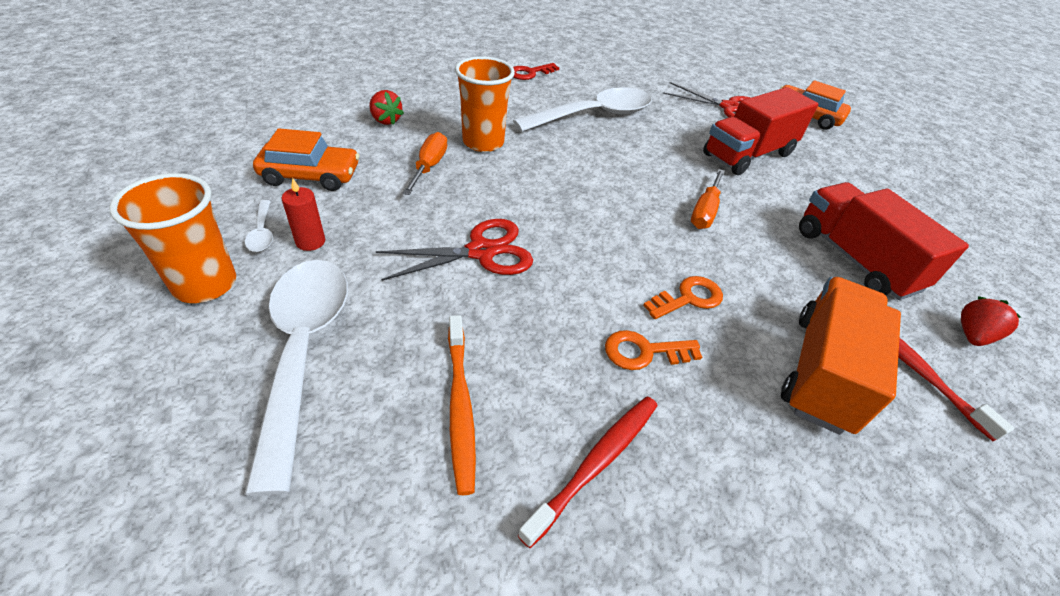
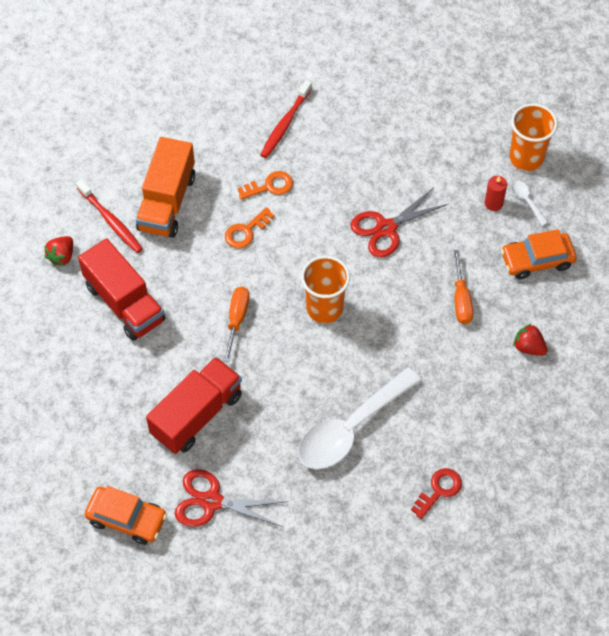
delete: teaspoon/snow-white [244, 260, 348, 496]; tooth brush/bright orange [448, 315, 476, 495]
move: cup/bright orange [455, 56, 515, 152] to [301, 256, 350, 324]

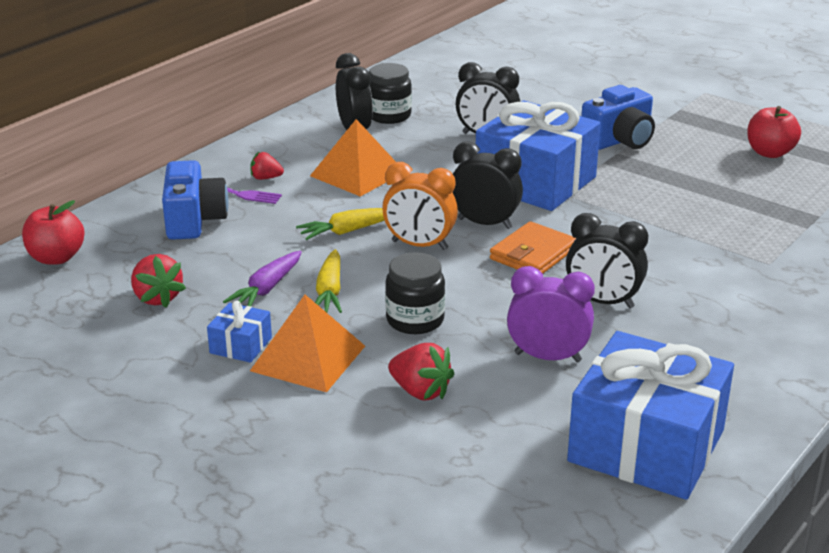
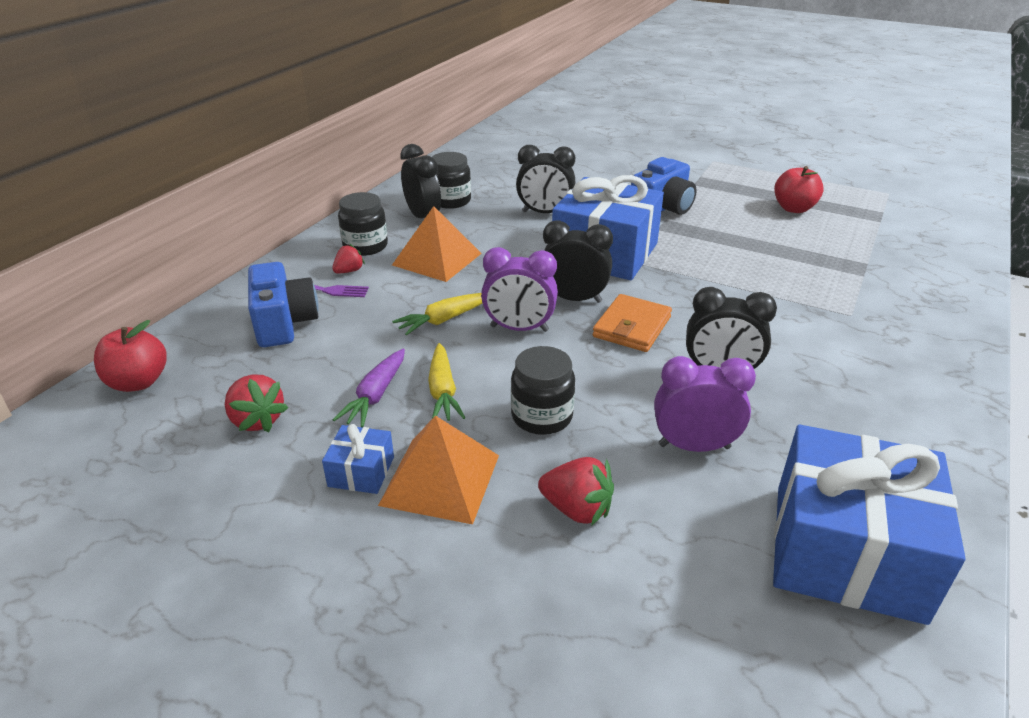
insert: preserve jar/ebony [338, 192, 388, 256]
recolor: alarm clock/bright orange [382, 162, 458, 250] to alarm clock/violet [481, 247, 558, 332]
rotate: toy strawberry/crimson [250, 152, 284, 180] = [332, 244, 365, 274] 135 degrees clockwise

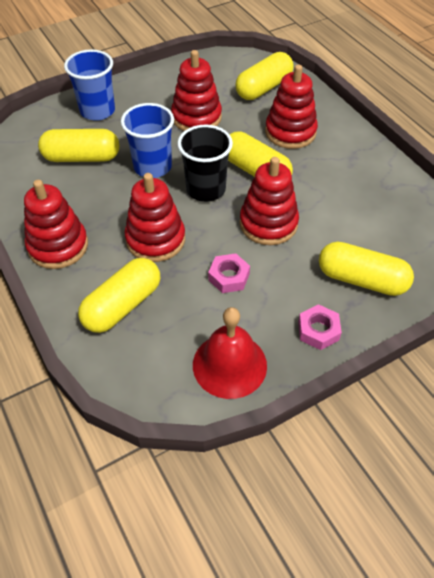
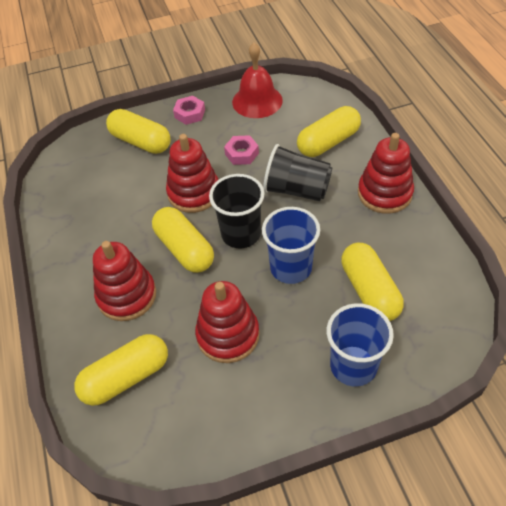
replace: ring stacker/crimson [124, 173, 185, 262] to cup/ebony [263, 144, 332, 201]
rotate: capsule/bright yellow [38, 129, 119, 162] = [341, 243, 404, 321] 60 degrees clockwise

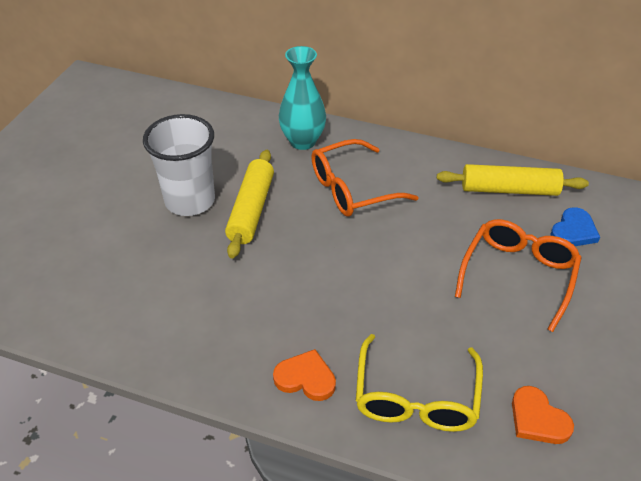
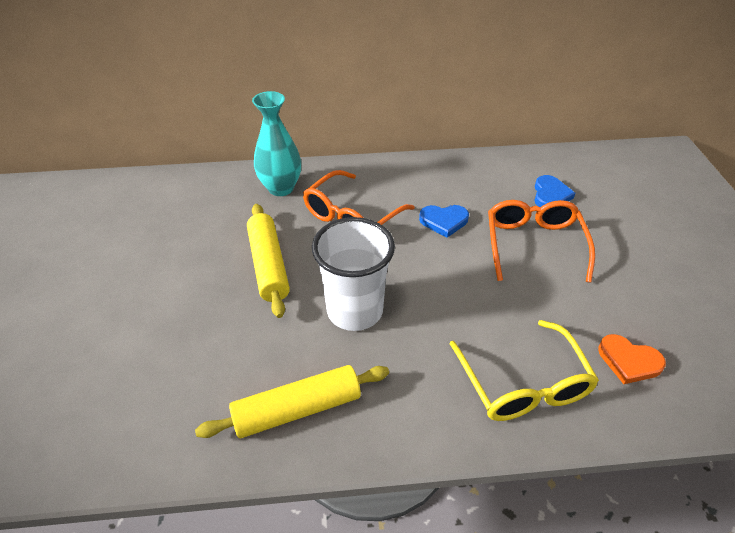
delete: love heart/bright orange [273, 349, 336, 401]
insert: love heart/royal blue [419, 205, 469, 238]
move: cup/snow-white [143, 114, 215, 216] to [312, 217, 395, 331]; rolling pin/bright yellow [437, 164, 589, 196] to [195, 365, 389, 438]

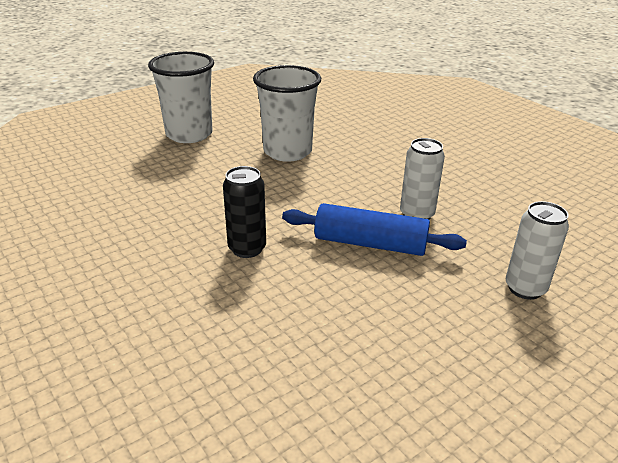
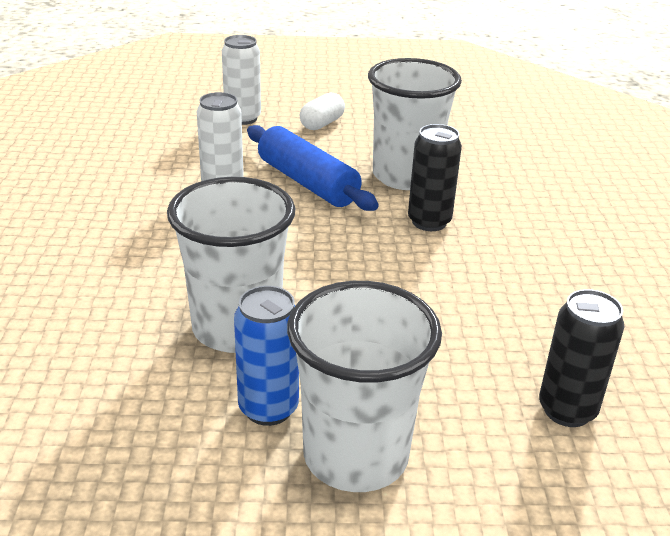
insert: cup/snow-white [368, 58, 462, 190]; capsule/snow-white [300, 93, 345, 130]; tin/royal blue [234, 286, 299, 426]; tin/ebony [539, 289, 624, 427]

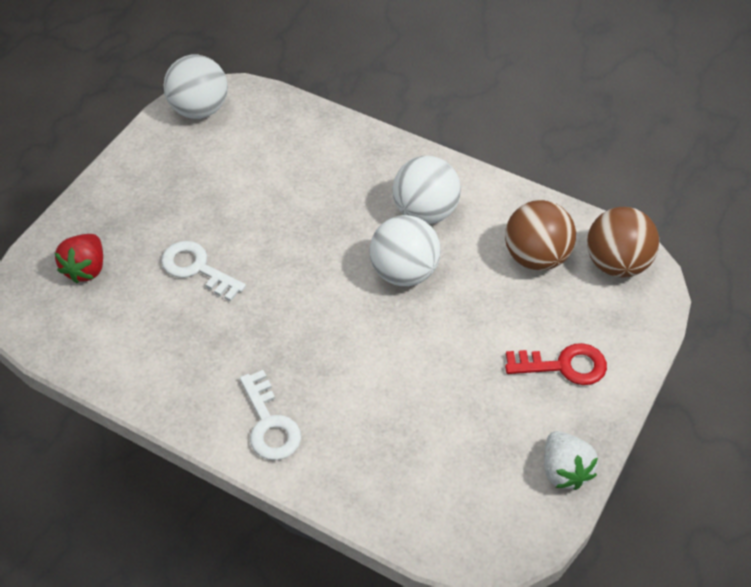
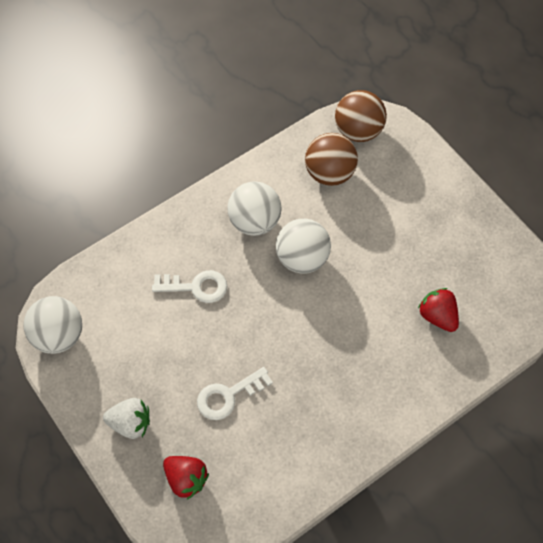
delete: key/crimson [505, 343, 607, 385]
insert: toy strawberry/crimson [418, 288, 459, 332]
move: key/snow-white [240, 370, 301, 460] to [152, 270, 227, 303]; toy strawberry/snow-white [544, 431, 598, 490] to [103, 398, 150, 439]

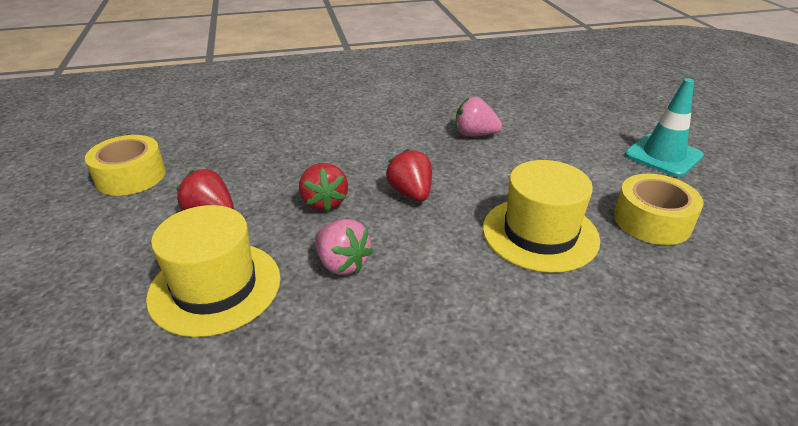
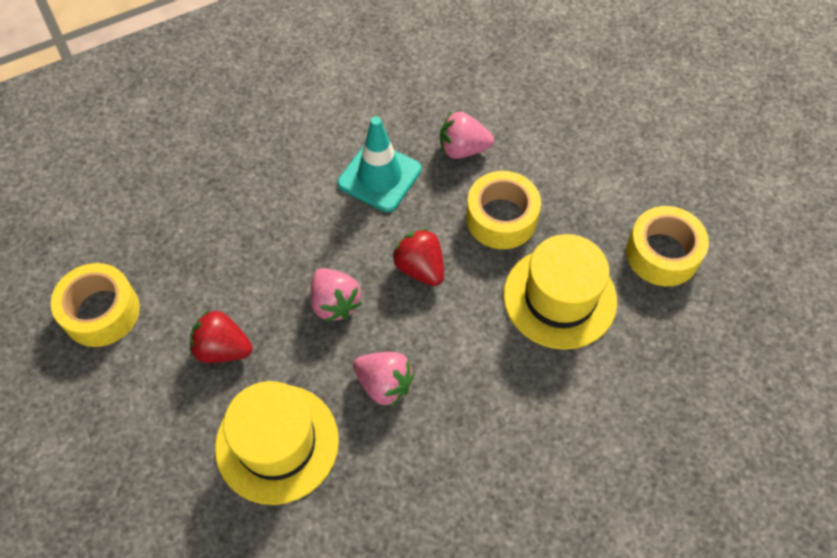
insert: roll of tape/bright yellow [466, 171, 541, 249]
move: safety cone/aqua [625, 78, 704, 177] to [338, 117, 421, 212]
recolor: toy strawberry/crimson [299, 163, 348, 212] to toy strawberry/rosy [311, 268, 362, 322]

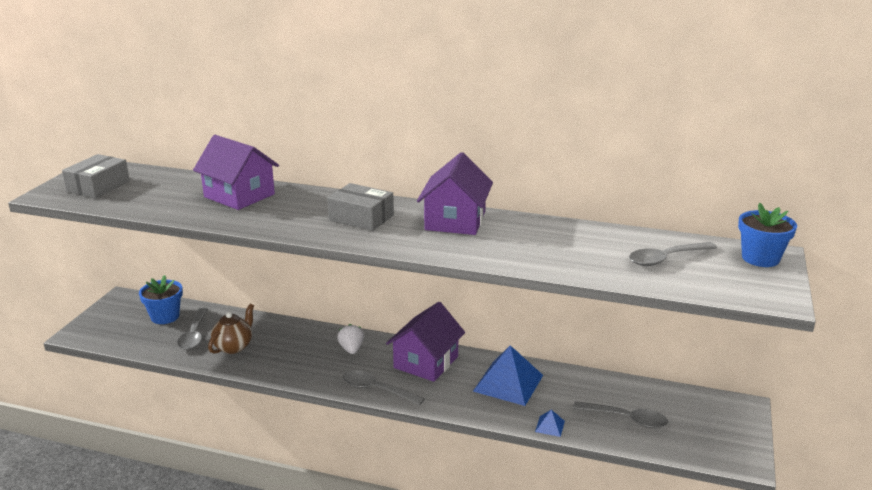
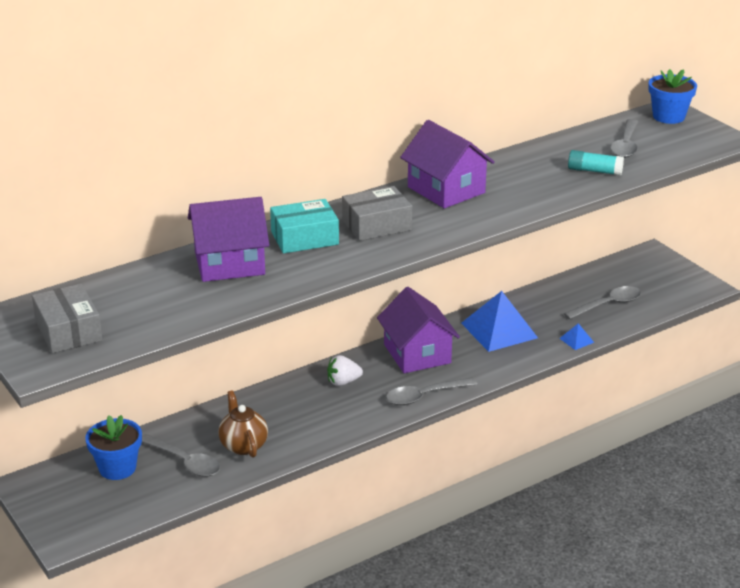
insert: glue/aqua [568, 150, 624, 176]; package/aqua [270, 199, 339, 253]
rotate: toy strawberry/snow-white [337, 324, 364, 354] = [327, 355, 363, 386] 45 degrees counterclockwise

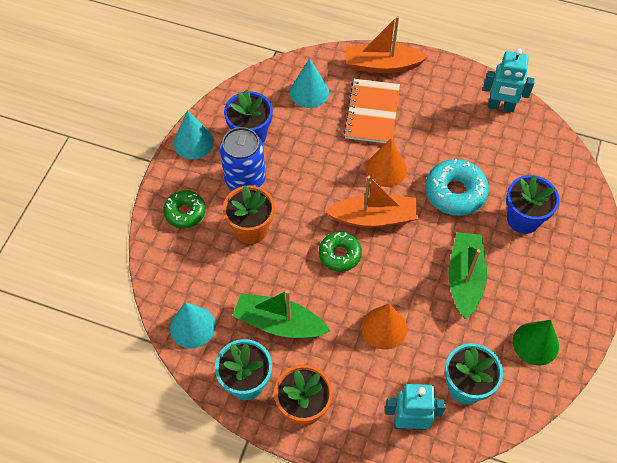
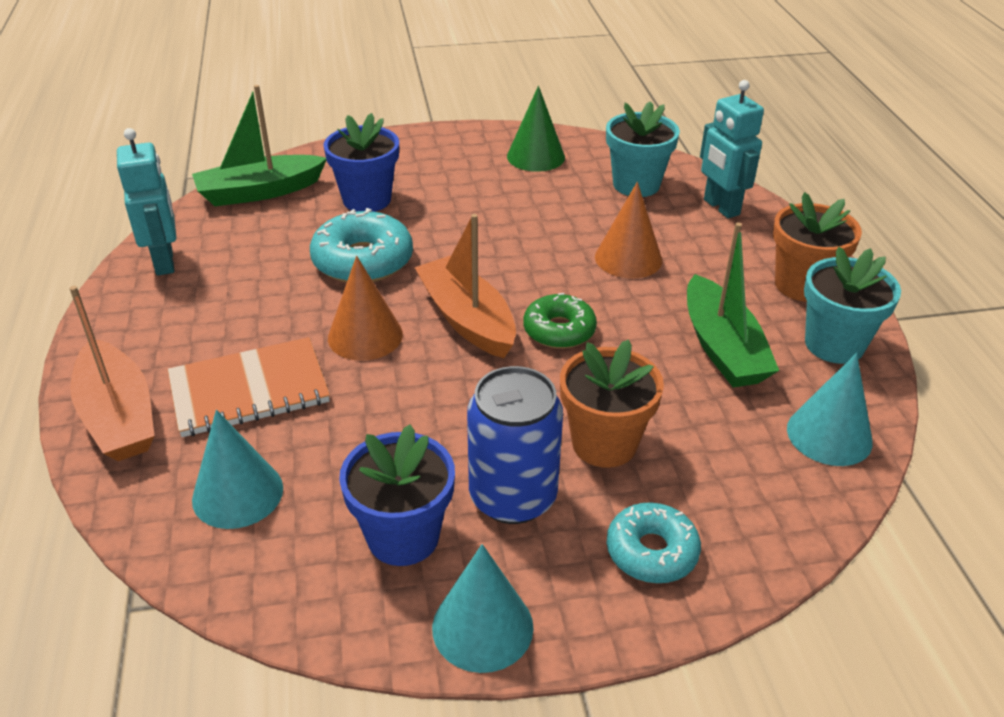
move: toy boat/green [448, 232, 487, 319] to [192, 85, 326, 206]
recolor: doughnut/green [163, 190, 206, 228] to doughnut/aqua [607, 502, 701, 583]

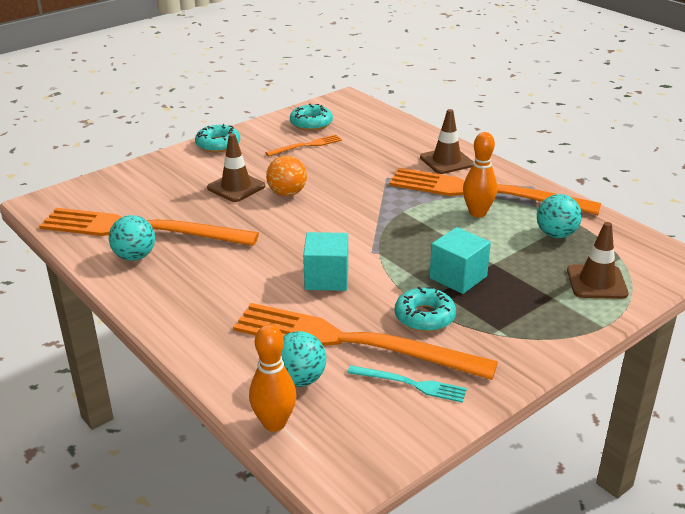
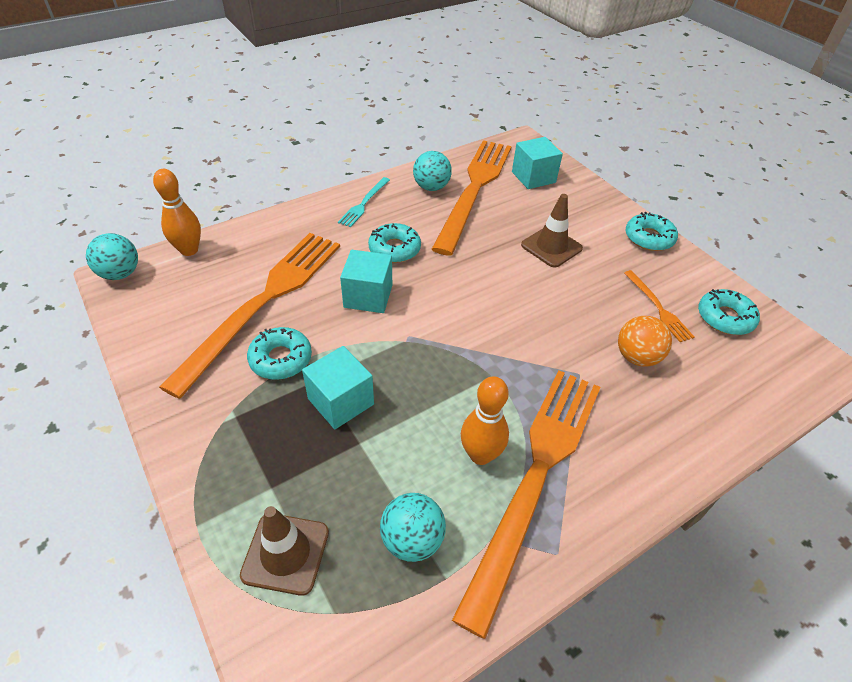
delete: safety cone/brown [420, 109, 473, 174]
insert: block/aqua [512, 137, 563, 189]; doughnut/aqua [368, 223, 421, 263]
move: ball/bright orange [266, 156, 307, 196] to [618, 316, 672, 367]; ball/aqua [281, 331, 326, 387] to [86, 233, 138, 280]; dinner fork/aqua [348, 365, 467, 403] to [338, 177, 390, 227]

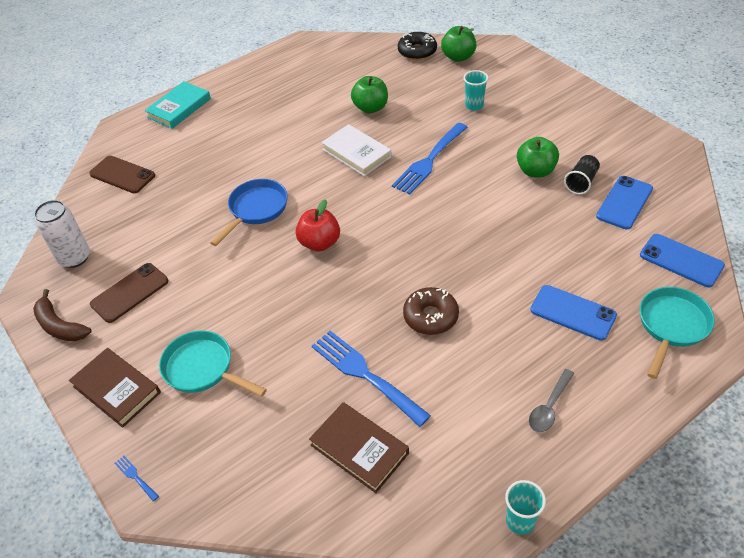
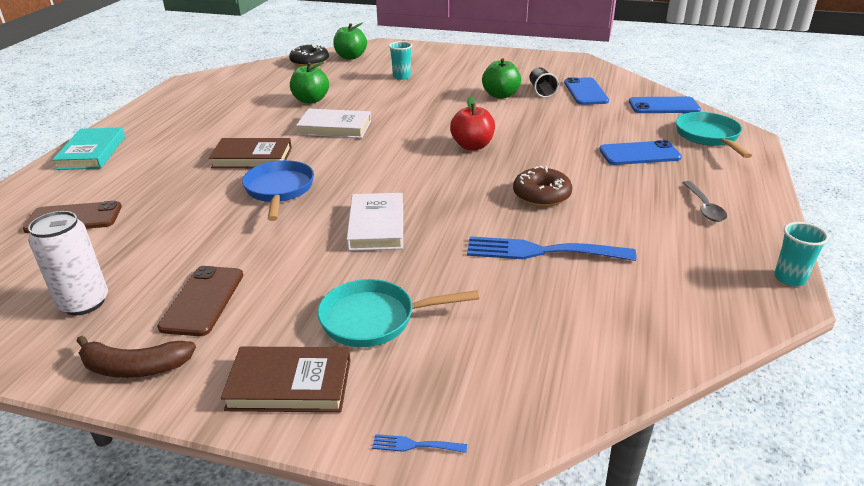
delete: dinner fork/royal blue [392, 123, 468, 195]
insert: book/snow-white [346, 193, 403, 251]
move: apple/crimson [296, 199, 340, 252] to [450, 96, 495, 150]; book/brown [309, 402, 409, 493] to [209, 138, 292, 168]

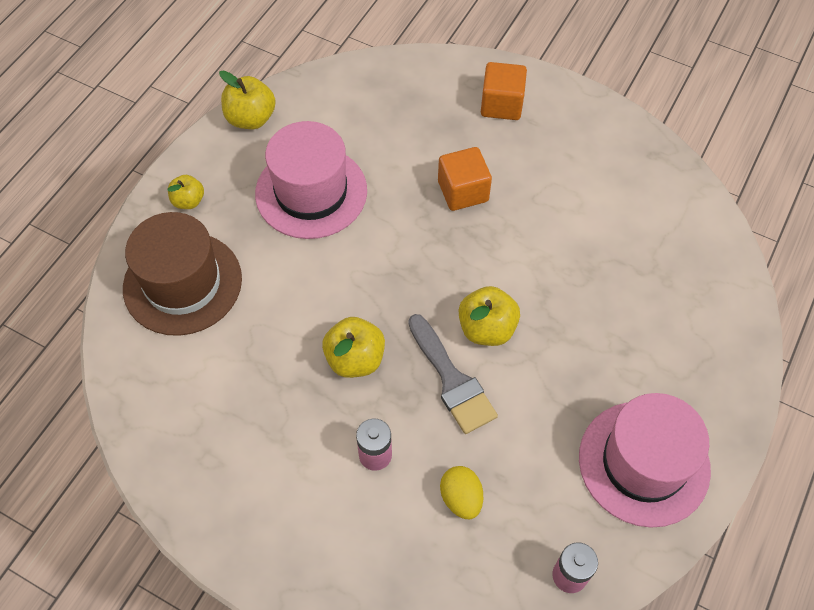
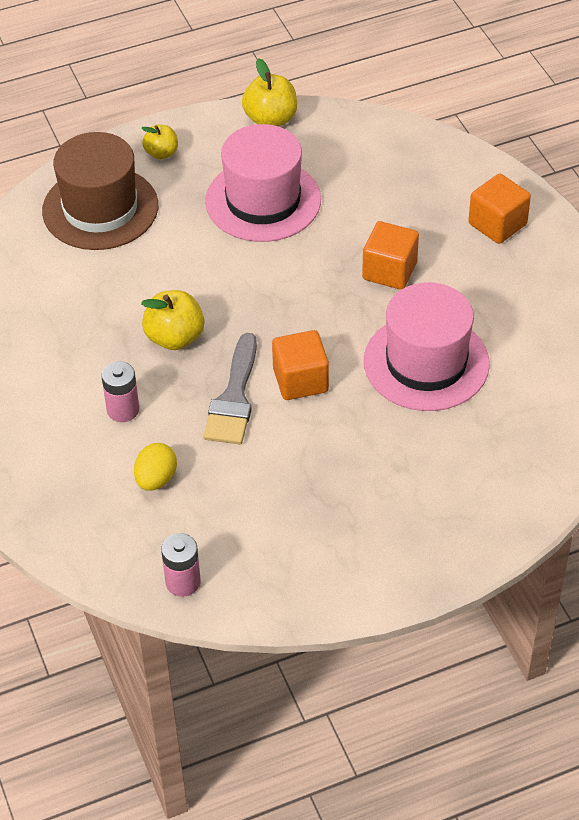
move: top hat/rosy [579, 393, 711, 528] to [364, 282, 490, 411]
replace: apple/bright yellow [459, 286, 520, 346] to block/bright orange [272, 330, 329, 400]

